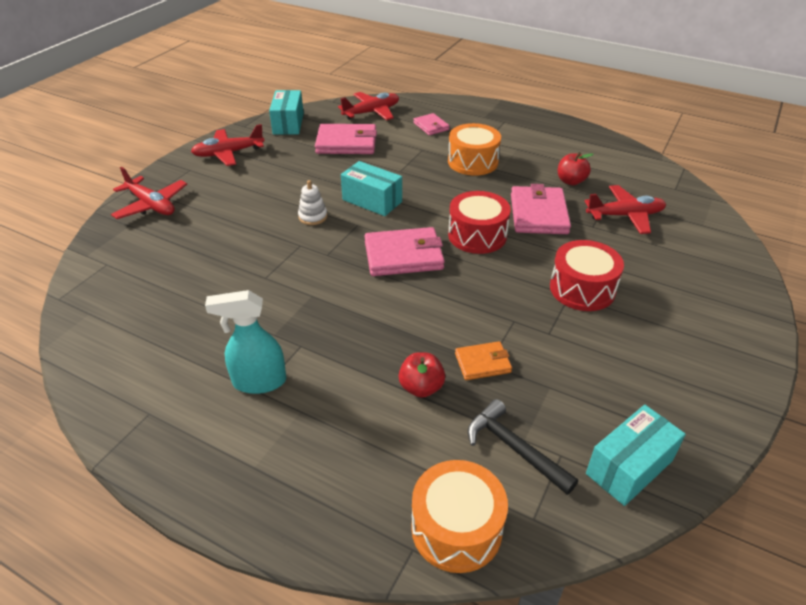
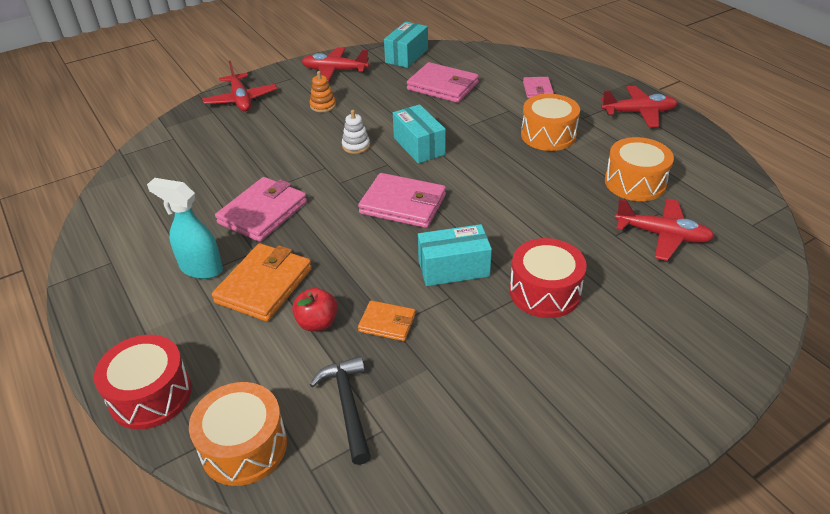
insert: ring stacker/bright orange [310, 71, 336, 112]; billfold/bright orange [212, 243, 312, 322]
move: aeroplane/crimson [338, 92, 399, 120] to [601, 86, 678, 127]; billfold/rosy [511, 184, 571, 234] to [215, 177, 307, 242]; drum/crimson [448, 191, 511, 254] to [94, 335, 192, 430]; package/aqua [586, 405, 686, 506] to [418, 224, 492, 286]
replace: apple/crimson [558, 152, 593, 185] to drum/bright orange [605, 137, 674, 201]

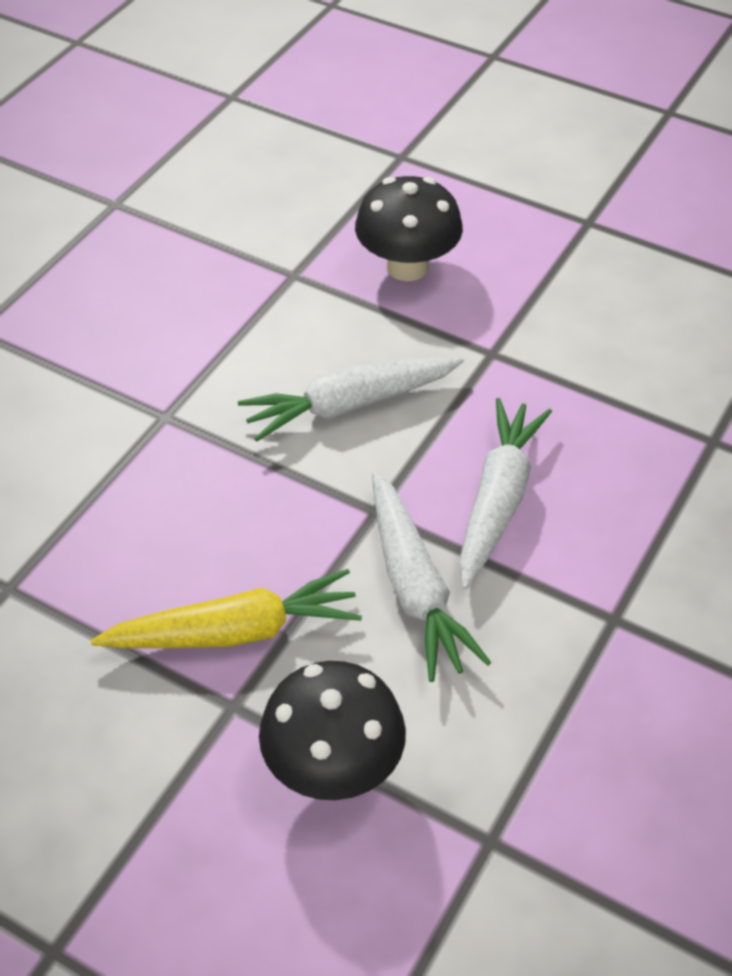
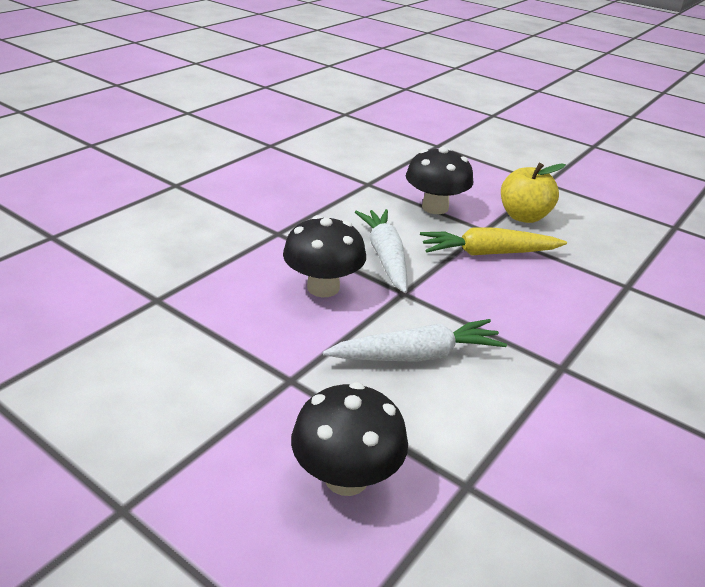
insert: apple/bright yellow [501, 163, 566, 223]
replace: toy carrot/snow-white [459, 398, 552, 589] to toadstool/ebony [283, 215, 366, 297]

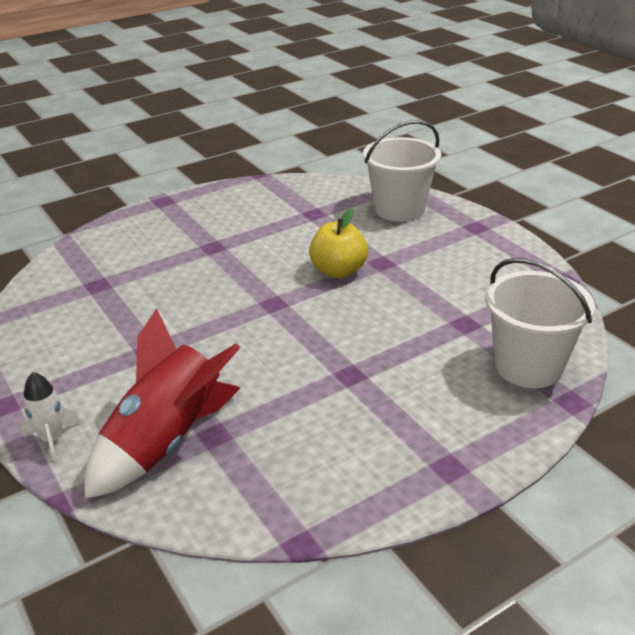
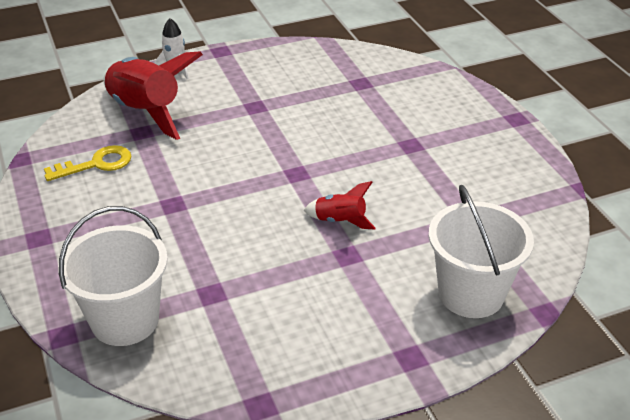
insert: key/bright yellow [44, 145, 132, 181]
replace: apple/bright yellow [309, 209, 368, 278] to toy rocket/crimson [304, 181, 376, 230]

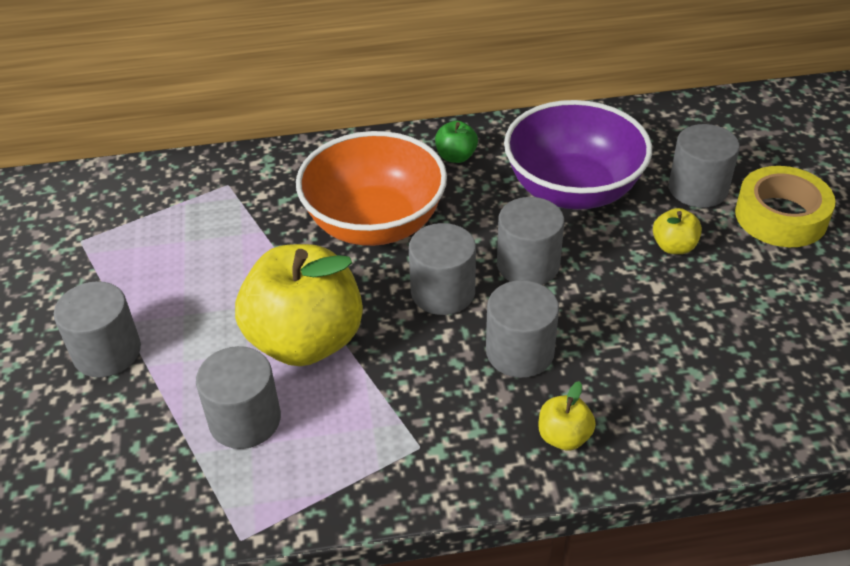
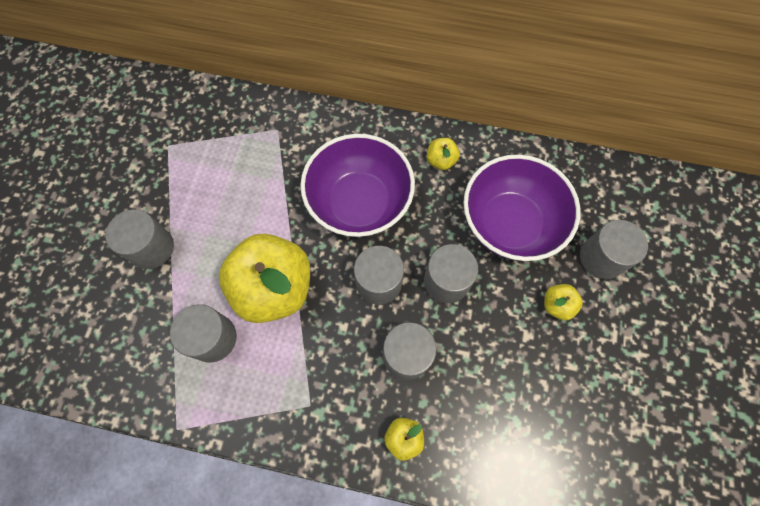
delete: roll of tape/bright yellow [735, 166, 836, 247]
recolor: apple/green [435, 121, 478, 163] to apple/bright yellow [427, 138, 460, 170]; serving bowl/bright orange [296, 131, 447, 246] to serving bowl/violet [300, 134, 415, 237]

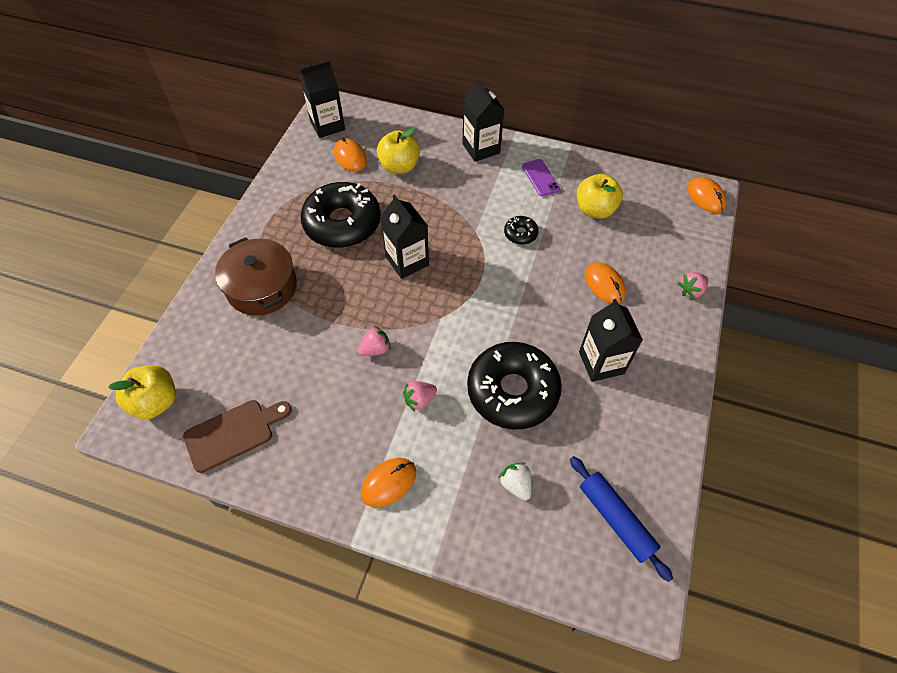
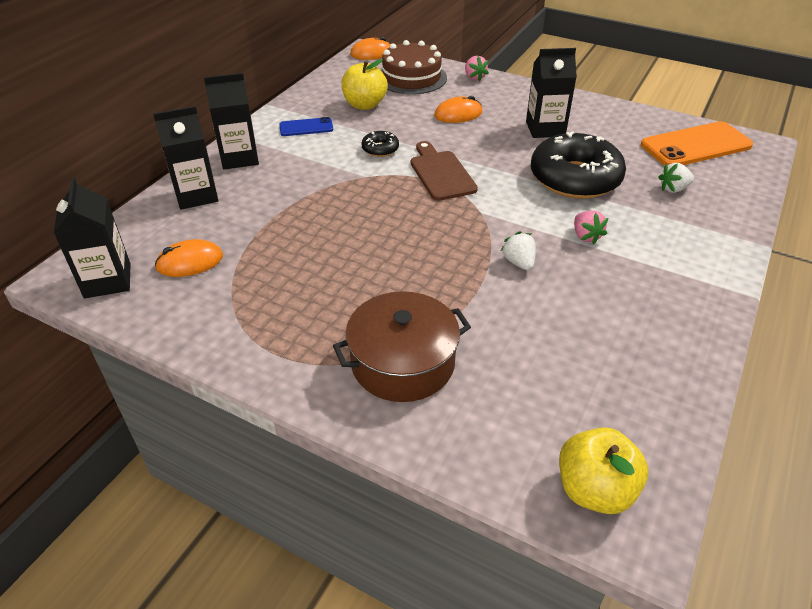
delete: apple/bright yellow [377, 128, 420, 174]; doughnut/ebony [300, 182, 381, 248]; mouse/bright orange [361, 458, 416, 507]
insert: layer cake/brown [381, 40, 447, 95]
move: juice carton/ebony [380, 194, 429, 279] to [153, 106, 219, 210]; chopping board/brown [183, 400, 292, 473] to [411, 141, 478, 201]
replace: rolling pin/royal blue [570, 456, 673, 582] to phone/bright orange [641, 121, 753, 166]
recolor: phone/violet [522, 159, 560, 196] to phone/royal blue [279, 117, 333, 136]; toy strawberry/rosy [358, 326, 391, 356] to toy strawberry/snow-white [501, 232, 536, 270]

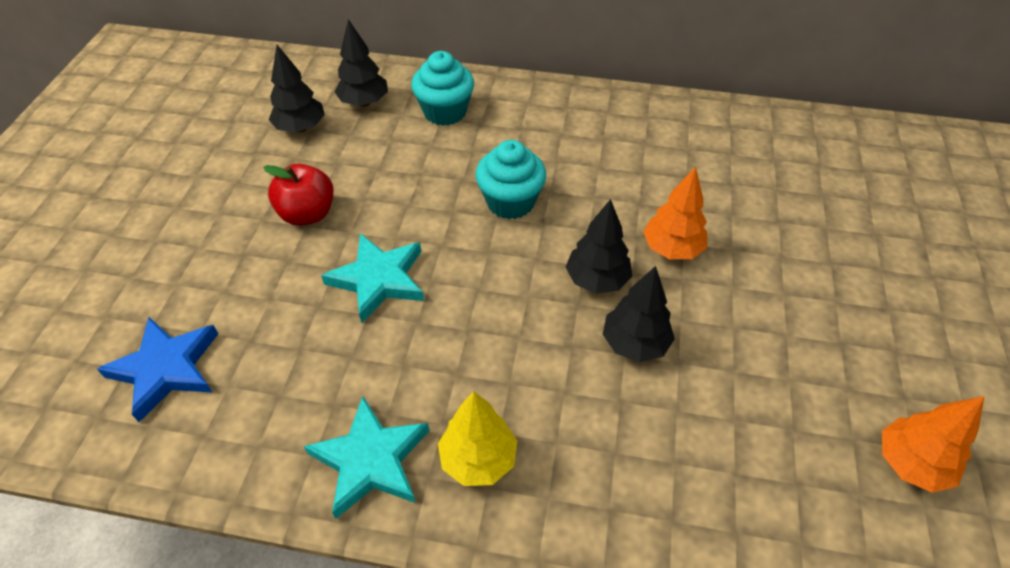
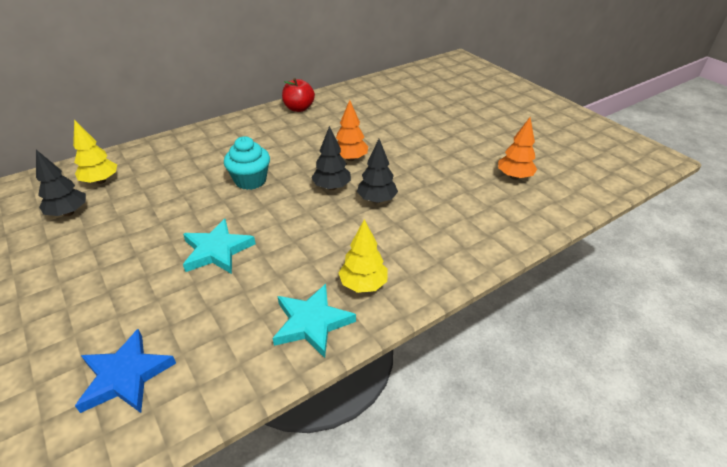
delete: cupcake/aqua [411, 51, 474, 126]
move: apple/crimson [263, 164, 333, 226] to [282, 78, 315, 112]
recolor: toy tree/ebony [335, 19, 388, 107] to toy tree/bright yellow [73, 120, 117, 184]

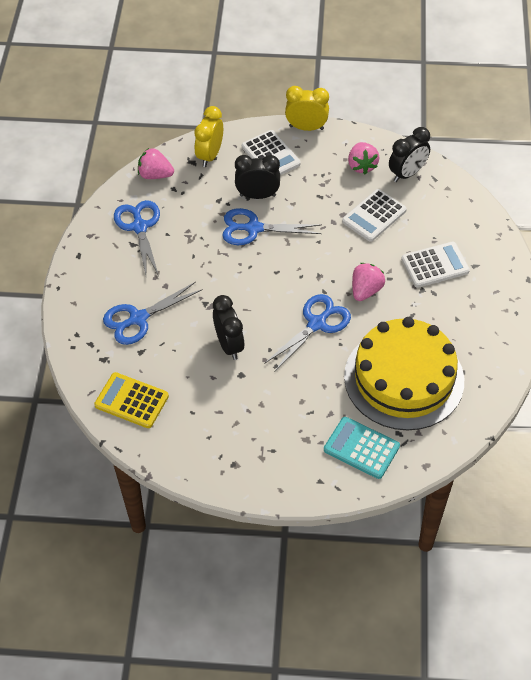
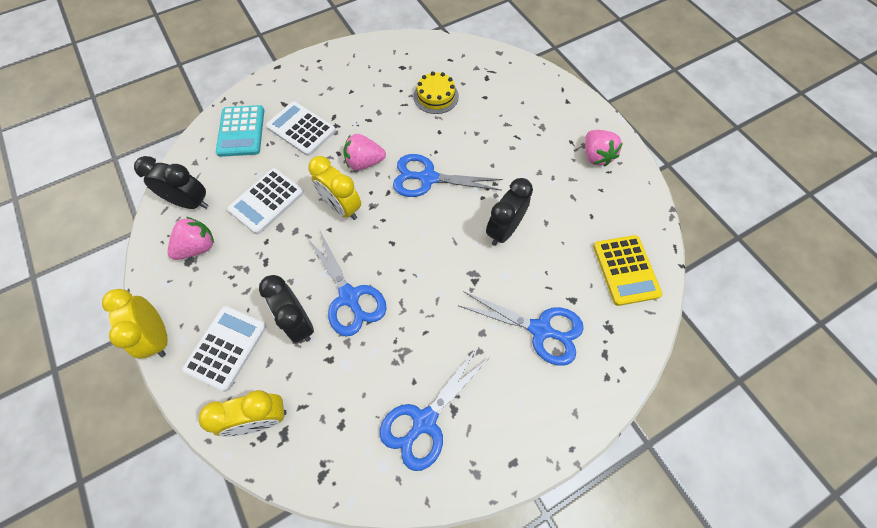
insert: alarm clock/bright yellow [308, 156, 361, 220]
move: toy strawberry/rosy [138, 148, 174, 179] to [585, 130, 623, 167]; adding machine/aqua [324, 417, 400, 479] to [216, 105, 264, 157]
rotate: adding machine/snow-white [342, 189, 407, 242] = [227, 168, 304, 234] 120 degrees clockwise
resize: layer cake/bright yellow [344, 317, 464, 430] = [413, 71, 459, 114] x0.42

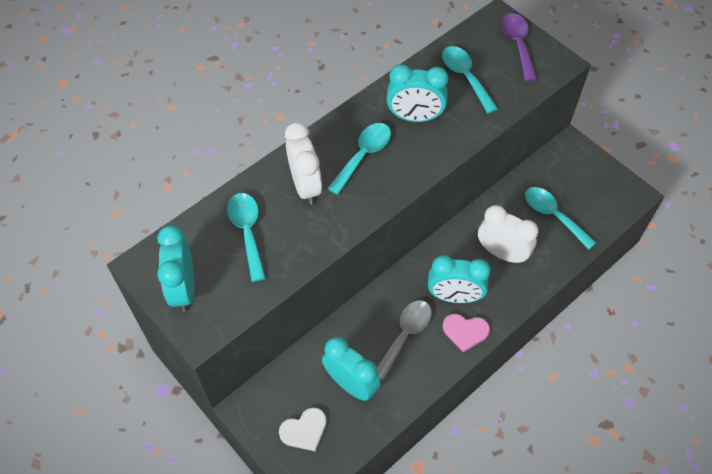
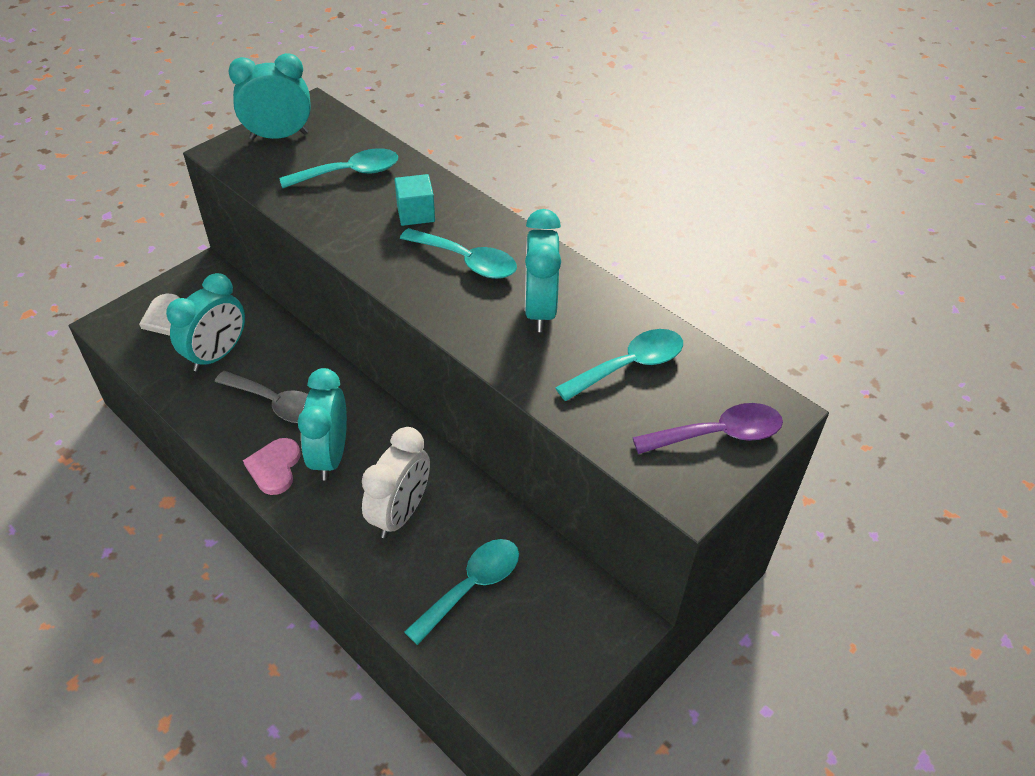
replace: alarm clock/snow-white [285, 122, 322, 205] to block/aqua [394, 174, 435, 226]

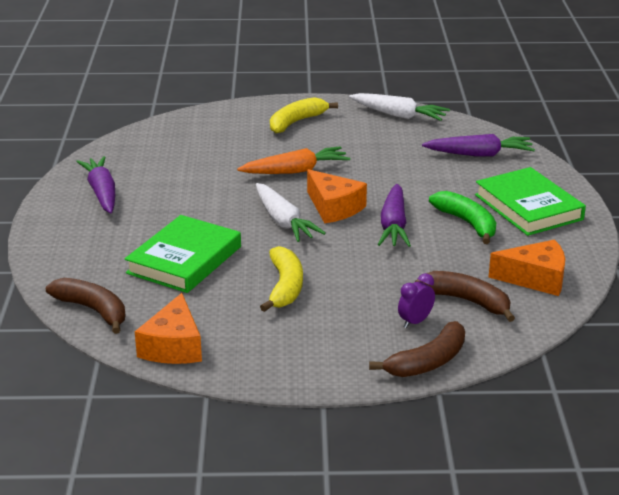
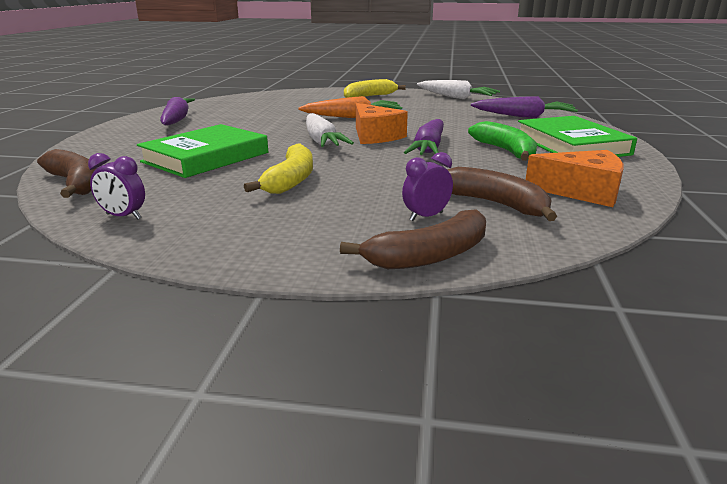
replace: piece of cheese/bright orange [135, 293, 202, 364] to alarm clock/violet [88, 153, 145, 219]

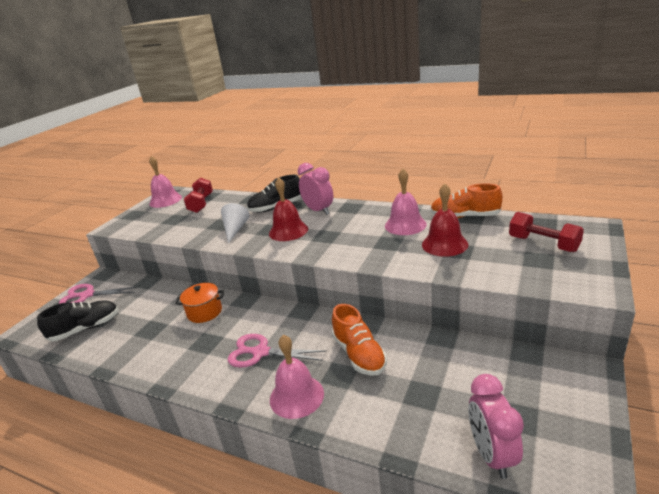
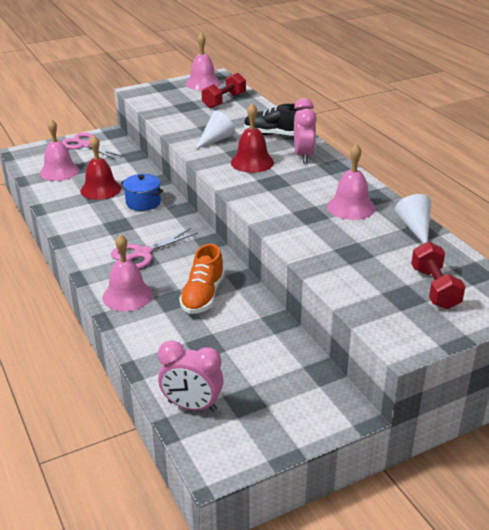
move: school bell/crimson [422, 184, 468, 257] to [80, 136, 121, 200]
replace: sneaker/bright orange [430, 183, 503, 218] to solid cone/snow-white [395, 194, 431, 244]; sneaker/ebony [37, 301, 119, 342] to school bell/rosy [40, 119, 79, 181]
recolor: stockpot/bright orange [176, 283, 224, 323] to stockpot/royal blue [121, 174, 163, 211]
rotate: pair of scissors/rosy [228, 334, 326, 368] = [111, 228, 198, 269] 90 degrees counterclockwise; alarm clock/rosy [468, 374, 524, 479] = [158, 340, 224, 412] 105 degrees counterclockwise

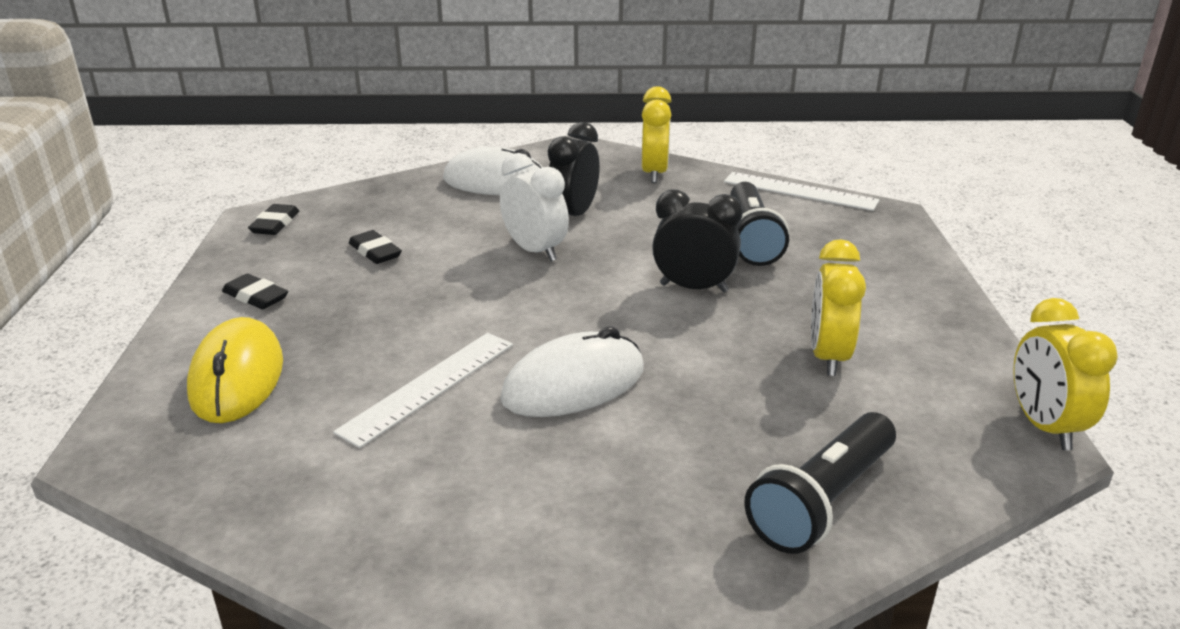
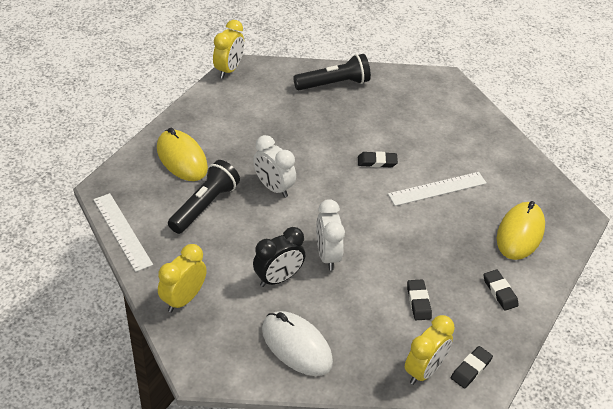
insert: mouse/bright yellow [157, 128, 208, 181]
move: alarm clock/bright yellow [811, 239, 866, 376] to [405, 315, 455, 385]
replace: mouse/snow-white [500, 326, 644, 417] to gum eraser/ebony [358, 151, 398, 168]
recolor: alarm clock/ebony [652, 190, 743, 292] to alarm clock/snow-white [253, 135, 296, 198]

